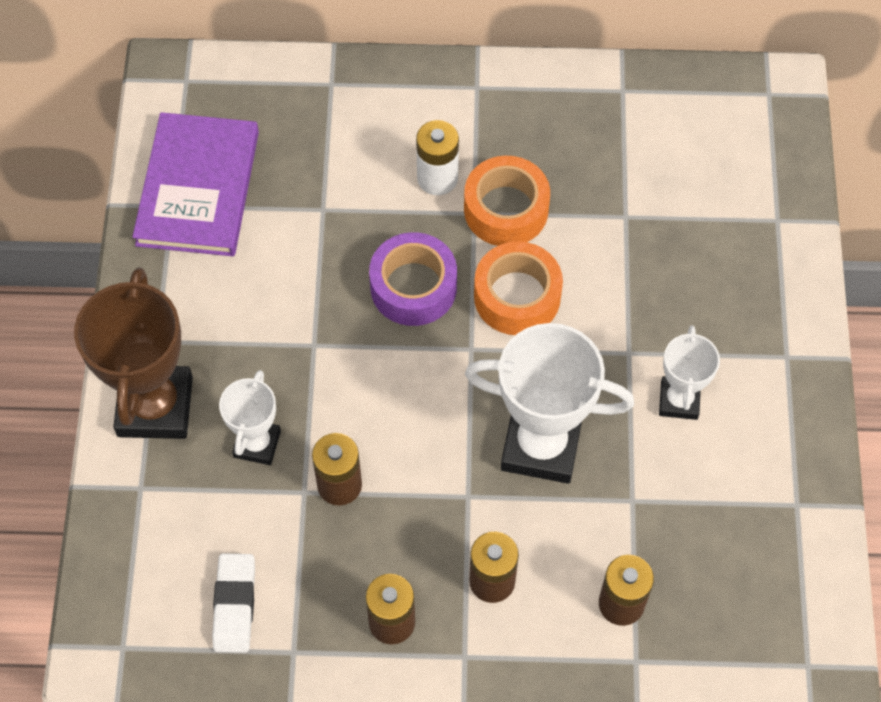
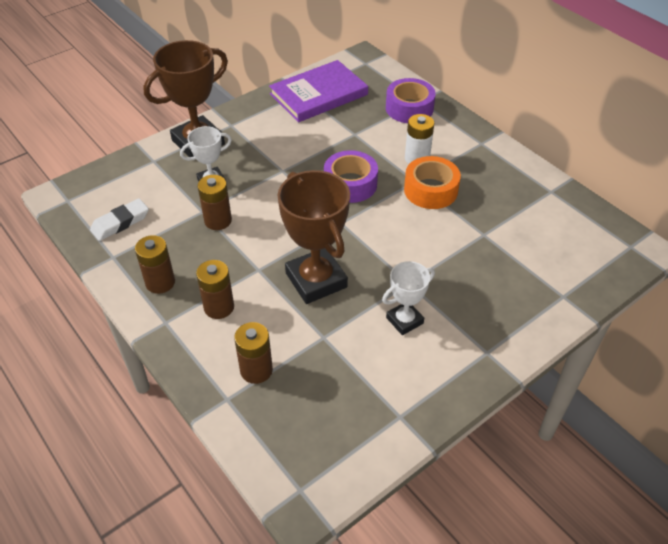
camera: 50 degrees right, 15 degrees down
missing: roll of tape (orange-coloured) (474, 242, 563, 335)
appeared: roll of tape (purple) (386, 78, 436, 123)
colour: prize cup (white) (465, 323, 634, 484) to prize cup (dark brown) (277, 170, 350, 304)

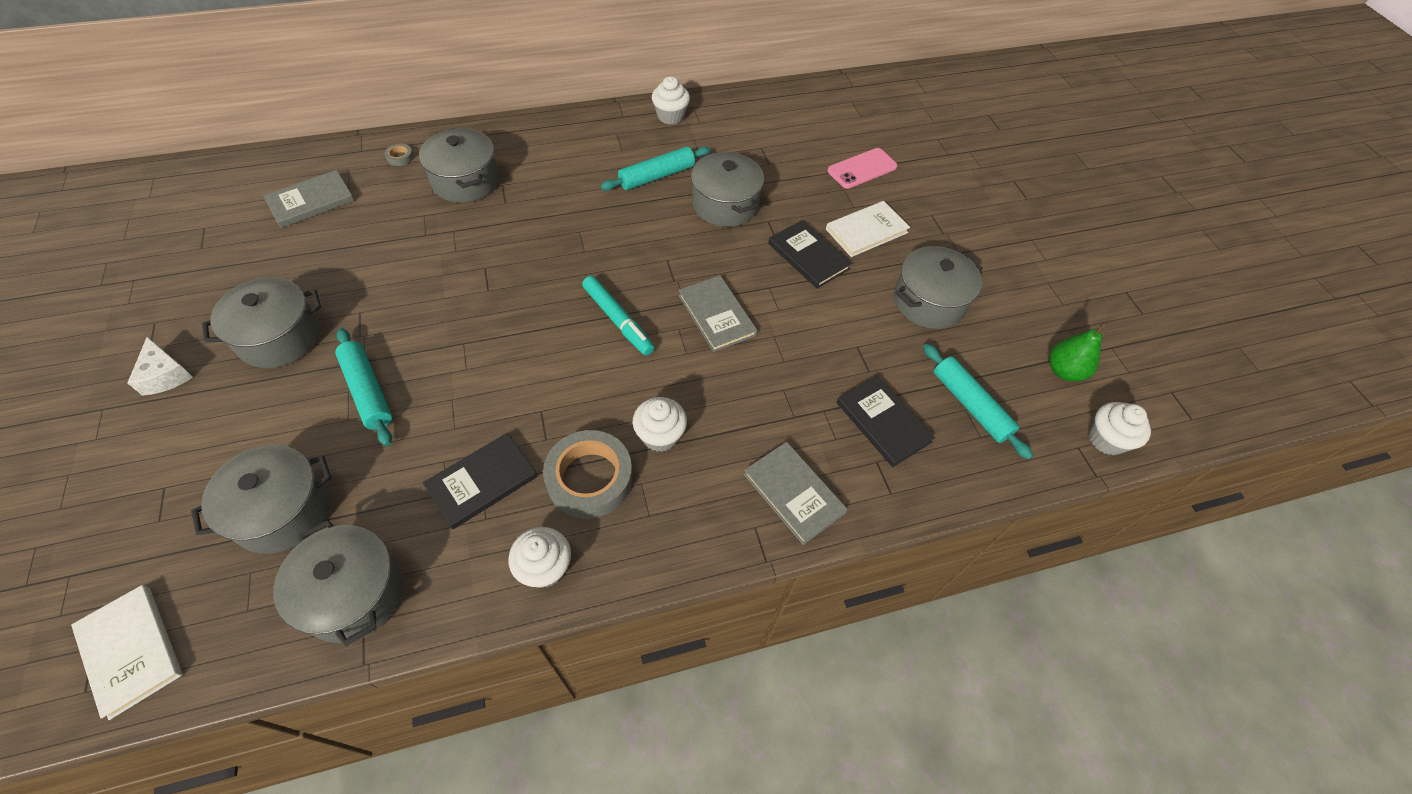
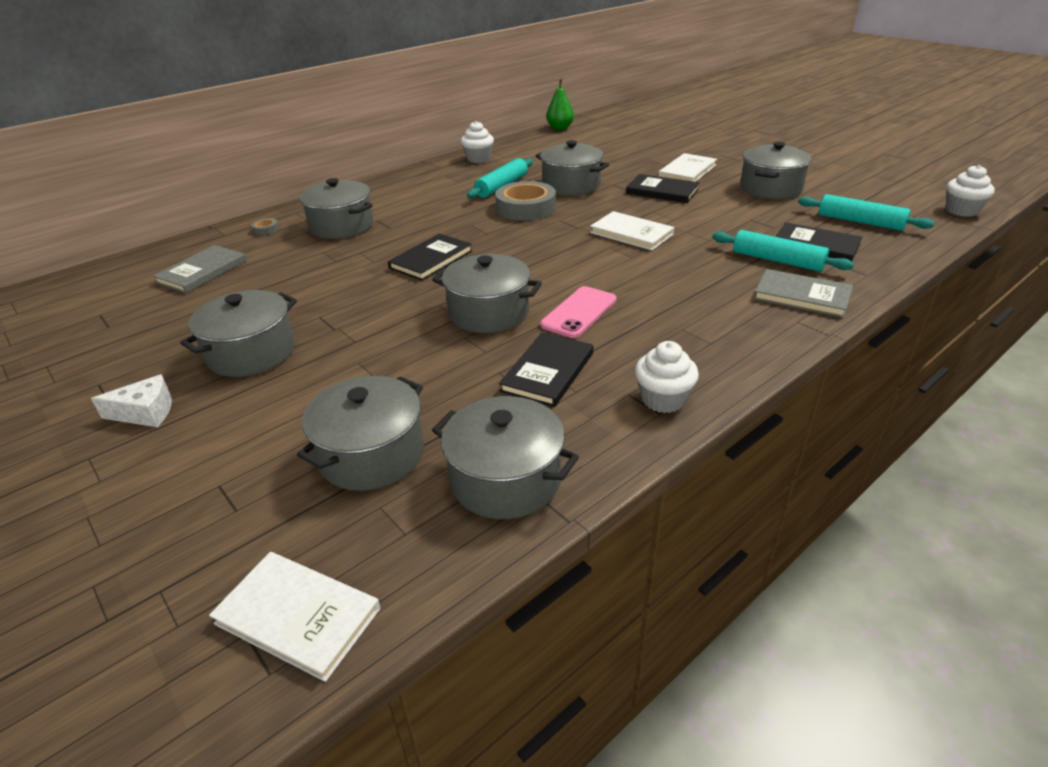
camera: 20 degrees left, 20 degrees down
missing: felt pen (turquoise) (582, 276, 655, 356); cupcake (white) (633, 397, 687, 452)
appeared: hardback (ebony) (388, 234, 472, 281); cooking pot (gray) (432, 254, 542, 333)
relocated: dough roller (turquoise) (335, 328, 392, 446) to (712, 230, 854, 272); roll of tape (gray) (543, 430, 633, 518) to (495, 181, 556, 220); phone (pink) (828, 148, 898, 189) to (540, 286, 617, 338); pear (green) (1049, 322, 1107, 382) to (546, 79, 574, 130)
colour: hardback (gray) (678, 275, 758, 352) to hardback (white) (590, 211, 674, 250)
spun: cheese (white) (127, 337, 193, 396) = (91, 374, 172, 427) 45 degrees counterclockwise

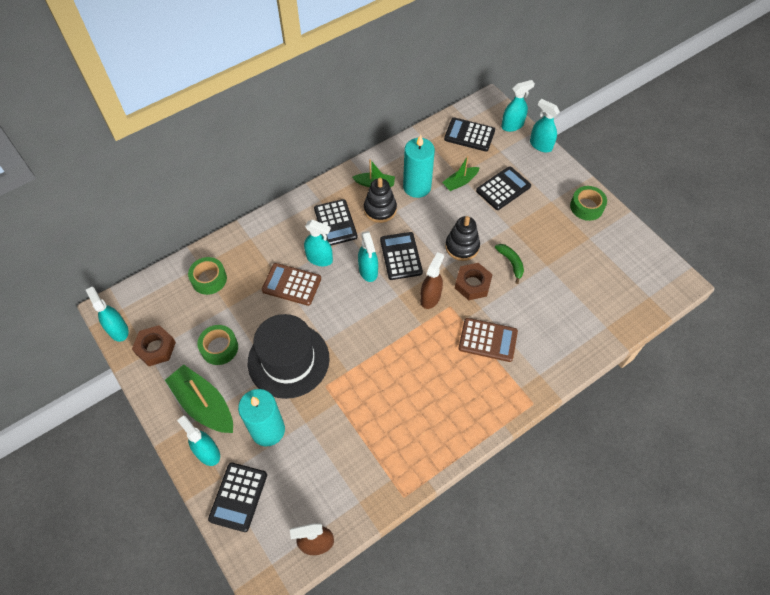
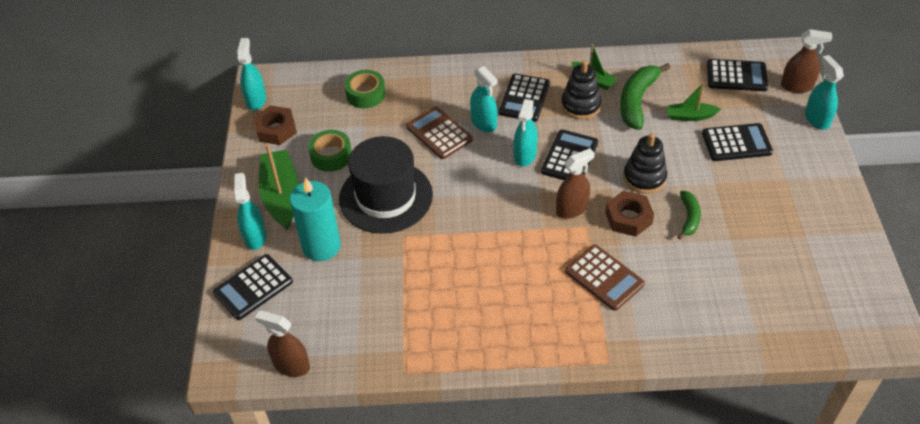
camera: 35 degrees right, 10 degrees down
missing: roll of tape (green) (570, 186, 607, 221)
exchanged: wax candle (turquoise) (403, 135, 435, 198) to toy banana (green) (620, 63, 670, 130)
colour: spray bottle (turquoise) (501, 80, 535, 132) to spray bottle (dark brown) (781, 29, 832, 93)
spun: pocket calculator (ebony) (444, 117, 495, 151) = (707, 59, 768, 91) 135 degrees clockwise

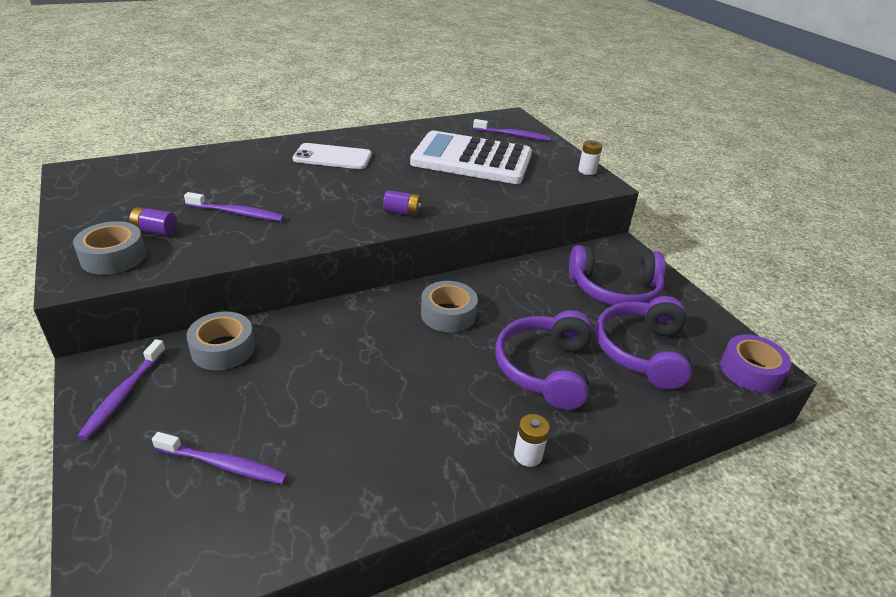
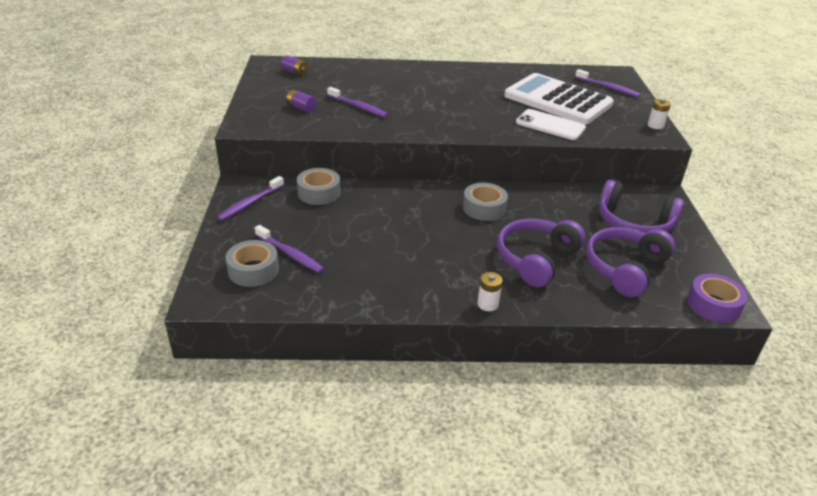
camera: 25 degrees right, 0 degrees up
relocated: roll of tape (gray) (73, 221, 146, 275) to (226, 240, 279, 287); phone (white) (293, 143, 372, 169) to (516, 109, 586, 140); AA battery (purple) (383, 190, 422, 216) to (281, 55, 308, 76)

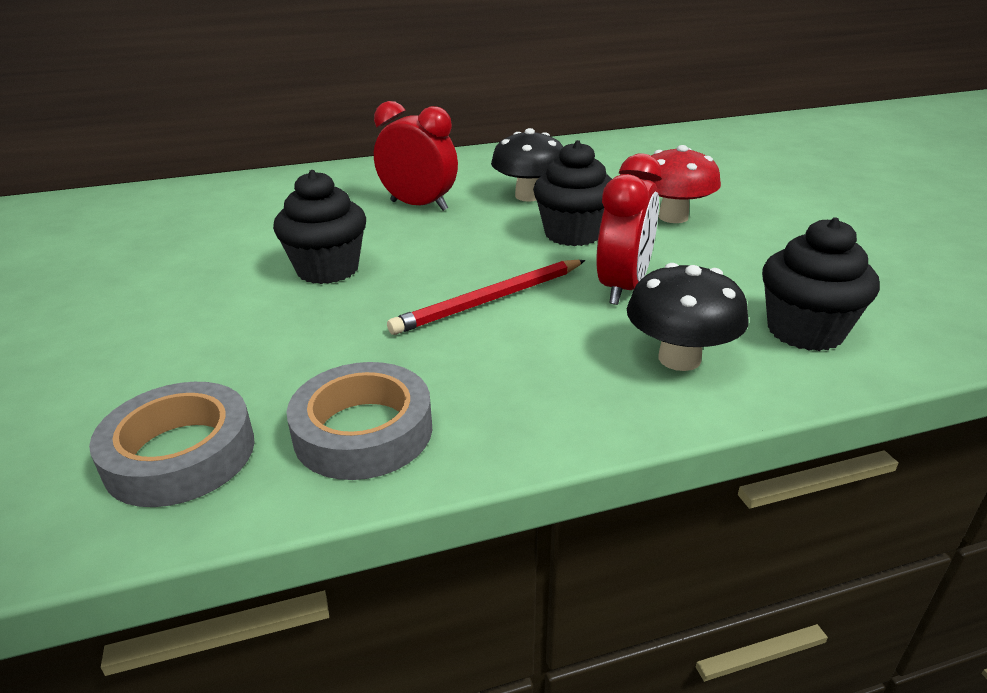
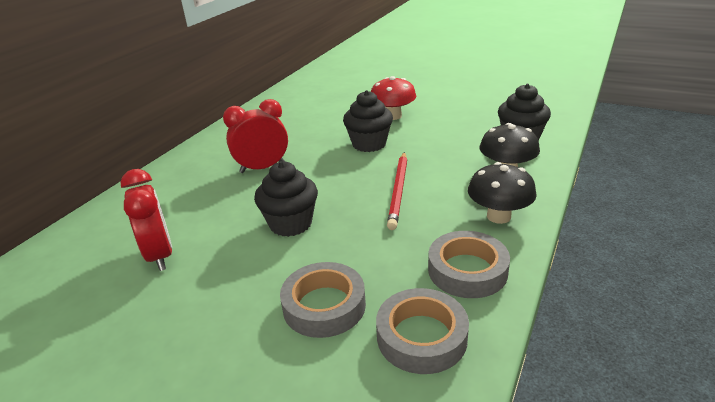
camera: 45 degrees left, 0 degrees up
appeared: roll of tape (gray) (280, 262, 366, 338)
relocated: fungus (ebony) (491, 128, 563, 202) to (468, 162, 537, 224); clock (crimson) (596, 153, 662, 305) to (121, 169, 172, 271)

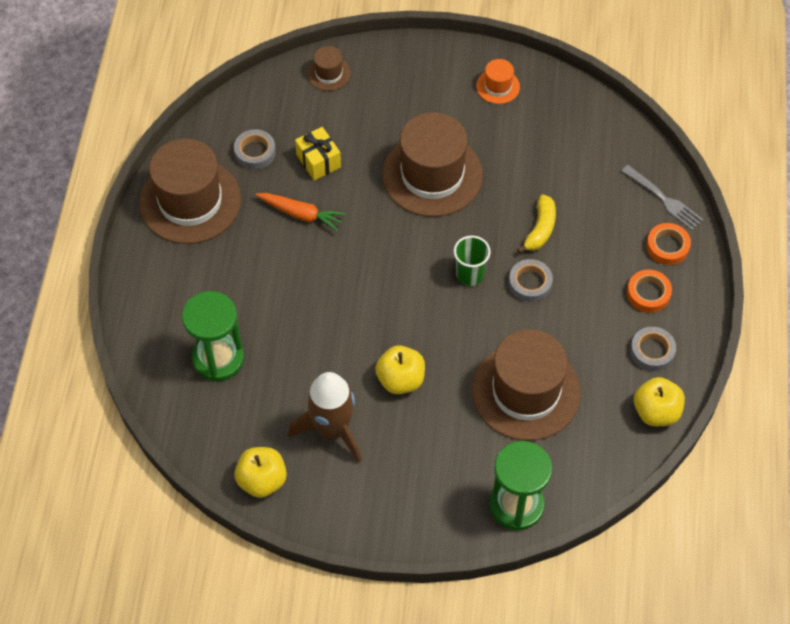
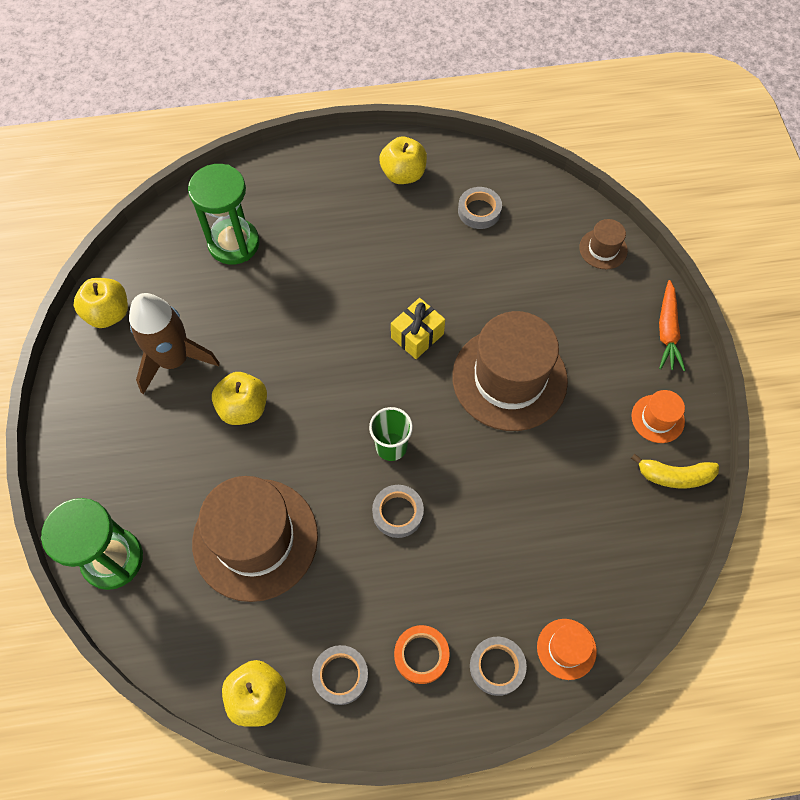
camera: 75 degrees right, 5 degrees up
relocated: root vegetable (orange-coloured) (255, 193, 346, 232) to (659, 280, 686, 371); gift (golden) (295, 127, 341, 180) to (391, 298, 445, 359); toy banana (golden) (517, 194, 556, 254) to (631, 454, 719, 488)
exchanged: tall hat (dark brown) (139, 139, 241, 244) to toy apple (golden) (379, 137, 427, 184); dinner fork (gray) (622, 165, 704, 231) to tall hat (orange-coloured) (537, 619, 597, 680)
colour: roll of tape (orange-coloured) (646, 223, 691, 265) to roll of tape (gray) (470, 637, 527, 696)

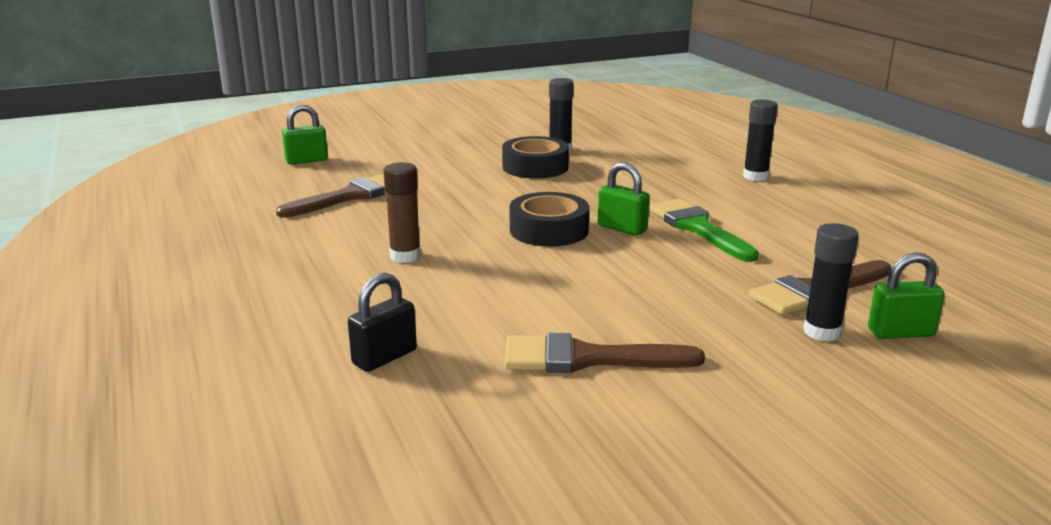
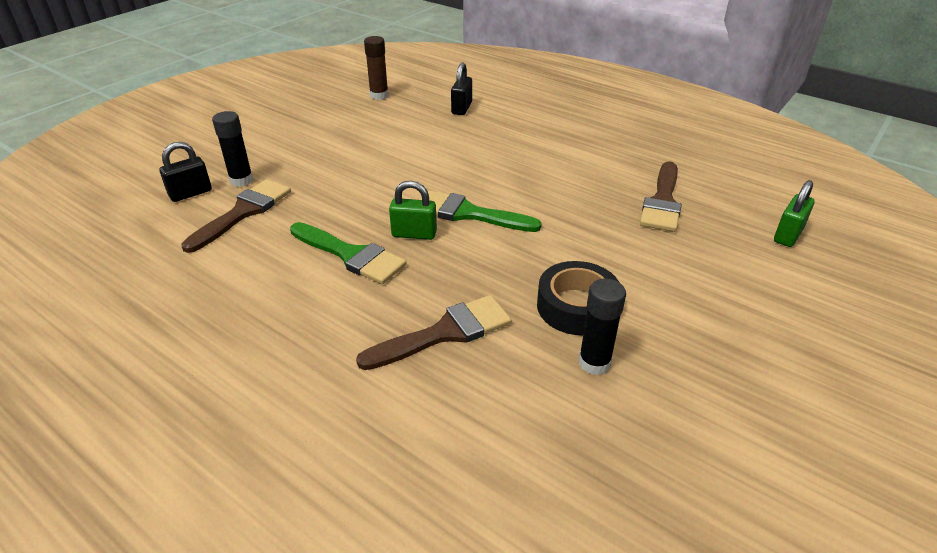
camera: 150 degrees right, 15 degrees up
missing: glue stick (ebony) (743, 99, 778, 181)
relocated: glue stick (dark brown) (383, 162, 421, 263) to (364, 36, 388, 100); paintbrush (dark brown) (505, 333, 705, 373) to (356, 295, 512, 370)
exchanged: roll of tape (ebony) (510, 192, 589, 247) to paintbrush (green) (420, 190, 542, 232)
colour: padlock (green) (868, 252, 945, 339) to padlock (ebony) (159, 142, 212, 202)

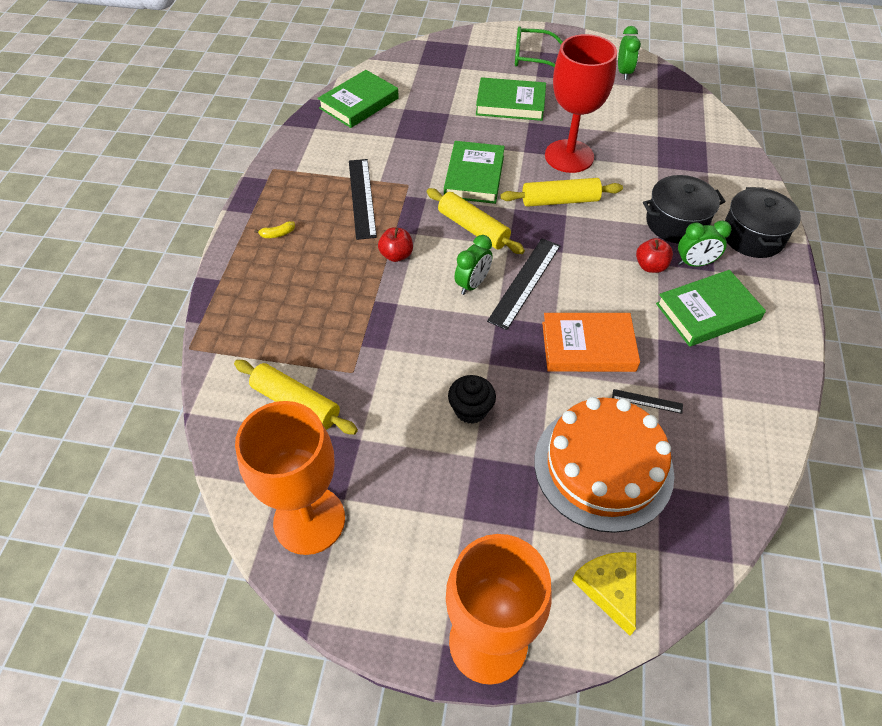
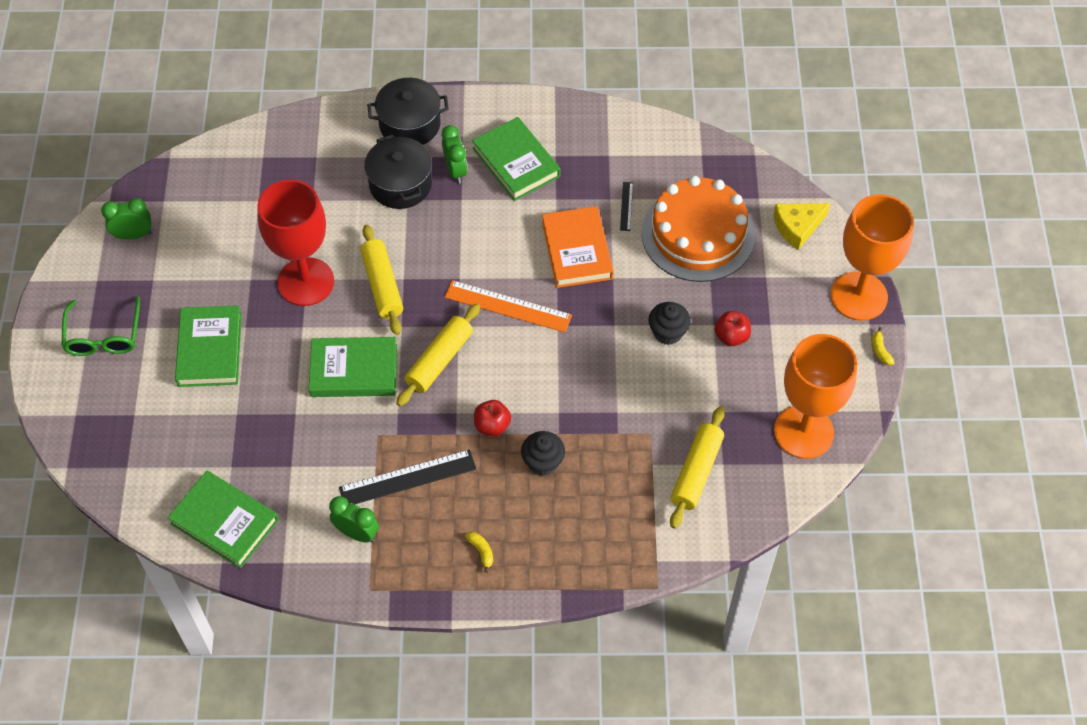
camera: 100 degrees left, 5 degrees up
appeared: cupcake (ebony) (521, 431, 565, 476); toy banana (golden) (872, 327, 895, 366)
relocated: clock (green) (454, 235, 493, 295) to (329, 496, 379, 543); toy apple (crimson) (636, 238, 673, 273) to (715, 311, 751, 346)
colour: ruler (ebony) (487, 238, 561, 330) to ruler (orange-coloured) (444, 280, 572, 333)

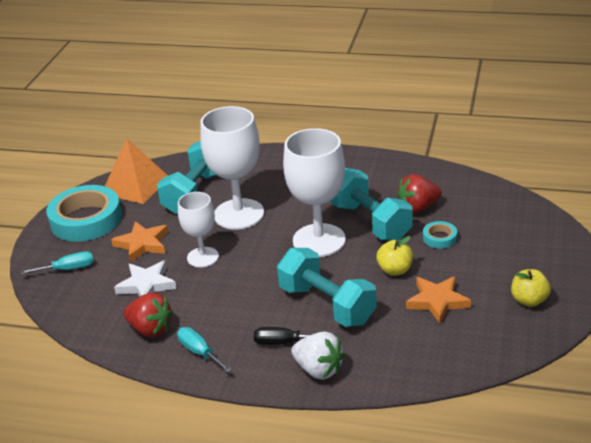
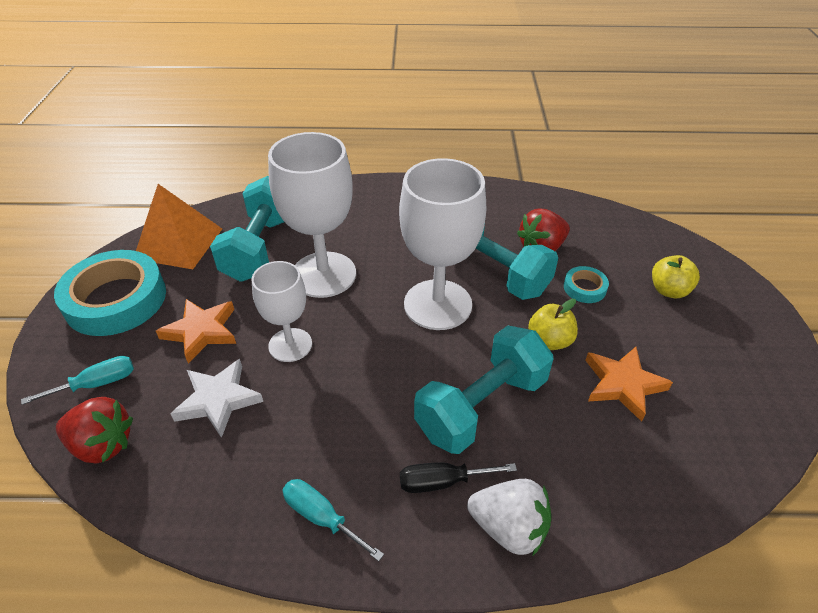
camera: 15 degrees left, 10 degrees up
relocated: toy strawberry (crimson) (123, 292, 173, 337) to (56, 397, 133, 464); toy apple (golden) (511, 269, 551, 307) to (652, 255, 700, 298)
spun: free weight (turquoise) (277, 248, 377, 327) = (414, 325, 553, 454) 75 degrees counterclockwise

